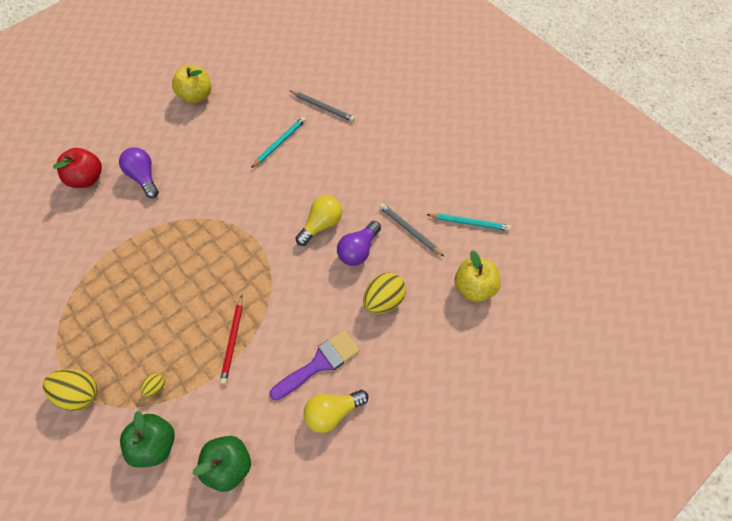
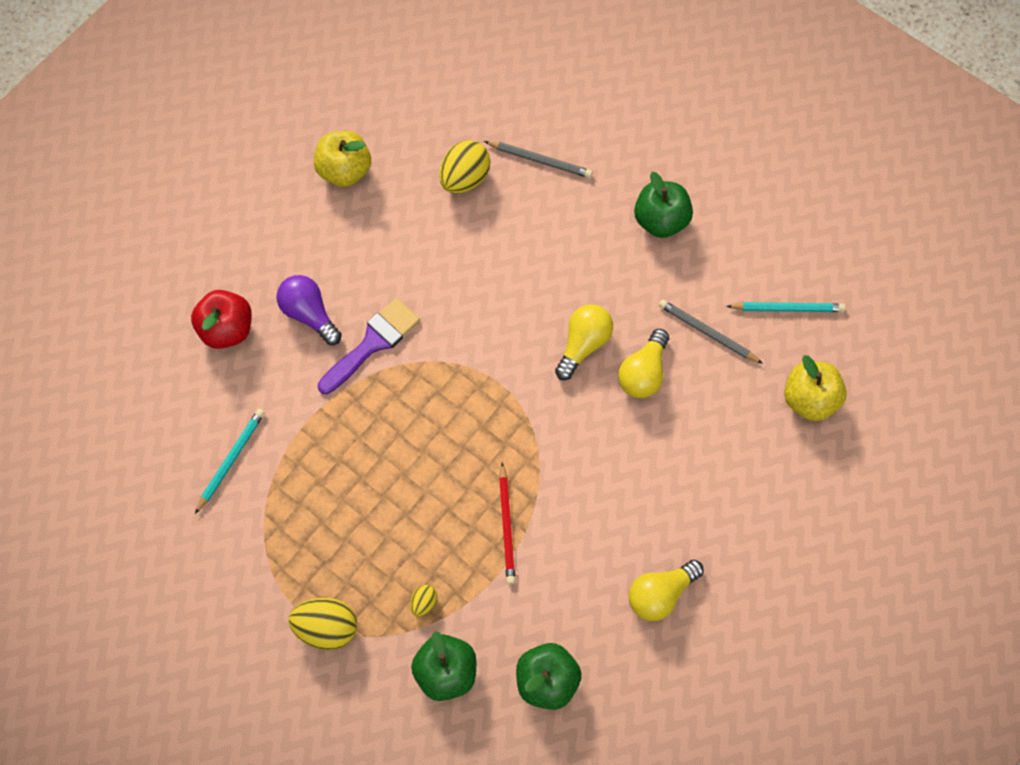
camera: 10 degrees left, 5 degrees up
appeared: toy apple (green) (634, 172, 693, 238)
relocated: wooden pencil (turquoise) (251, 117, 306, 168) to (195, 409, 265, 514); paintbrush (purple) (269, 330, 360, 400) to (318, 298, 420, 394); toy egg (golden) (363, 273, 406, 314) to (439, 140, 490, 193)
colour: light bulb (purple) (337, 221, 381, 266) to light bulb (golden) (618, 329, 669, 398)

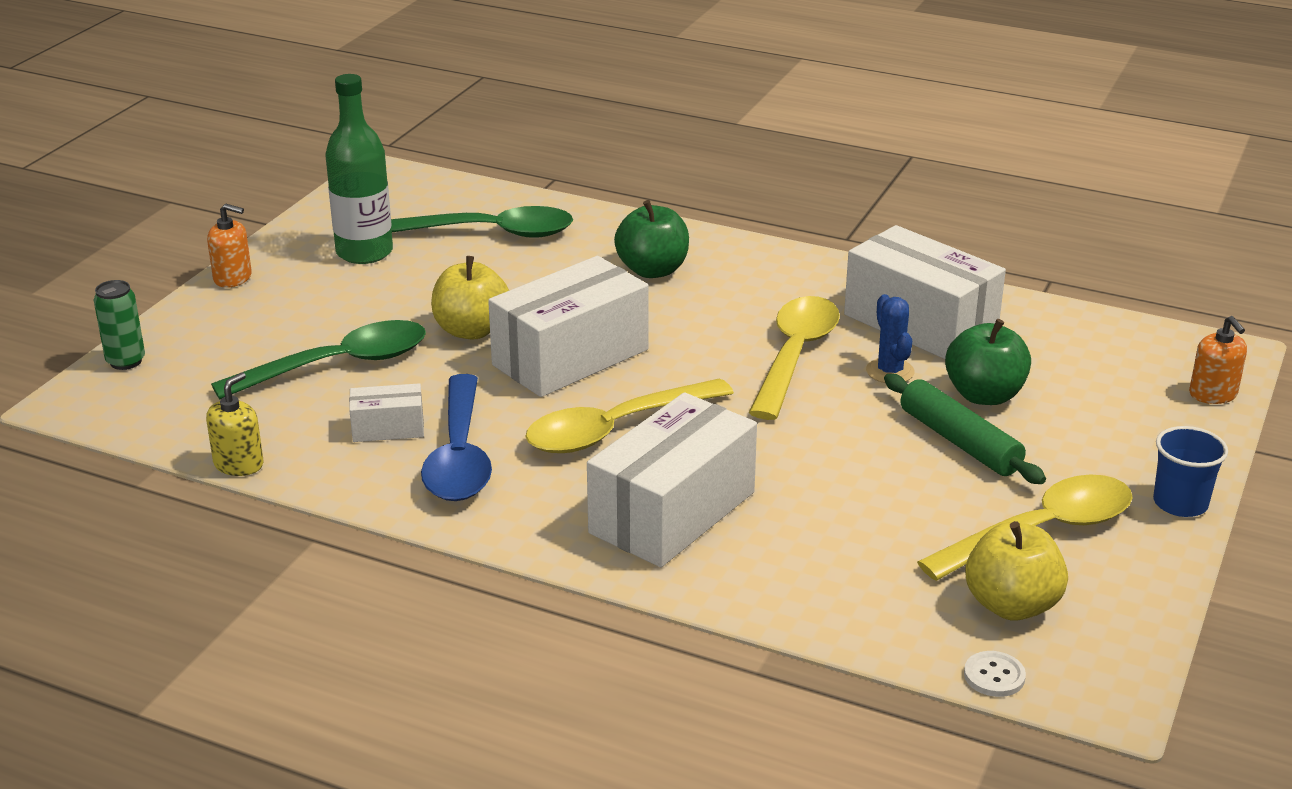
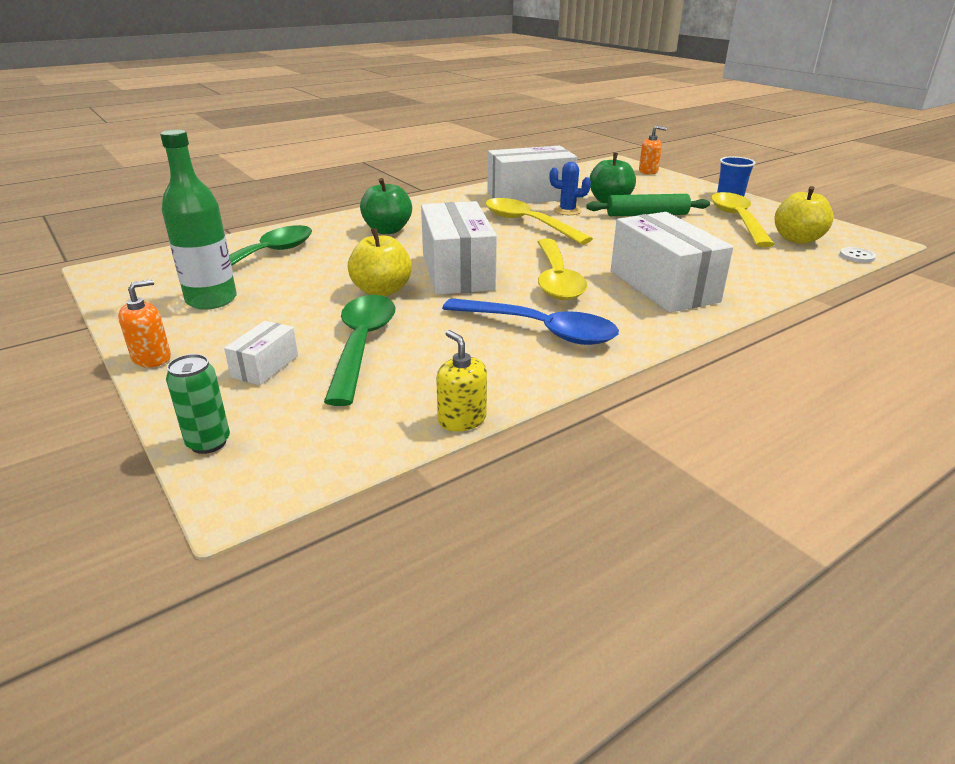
camera: 60 degrees left, 0 degrees up
relocated: box (white) (349, 383, 424, 442) to (224, 321, 298, 385)

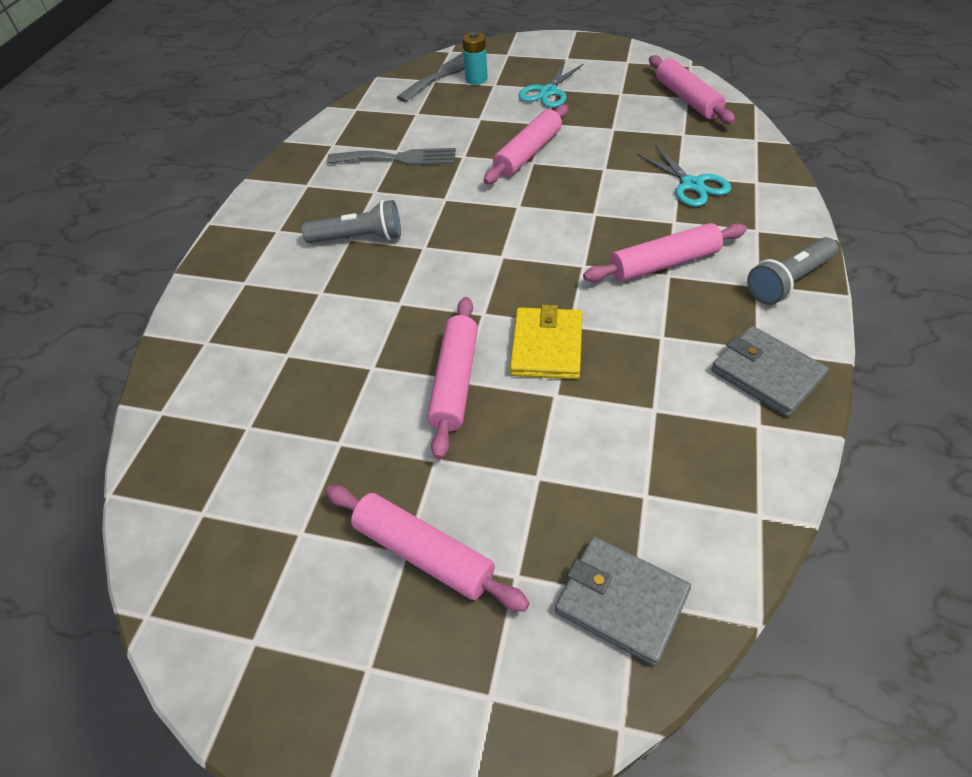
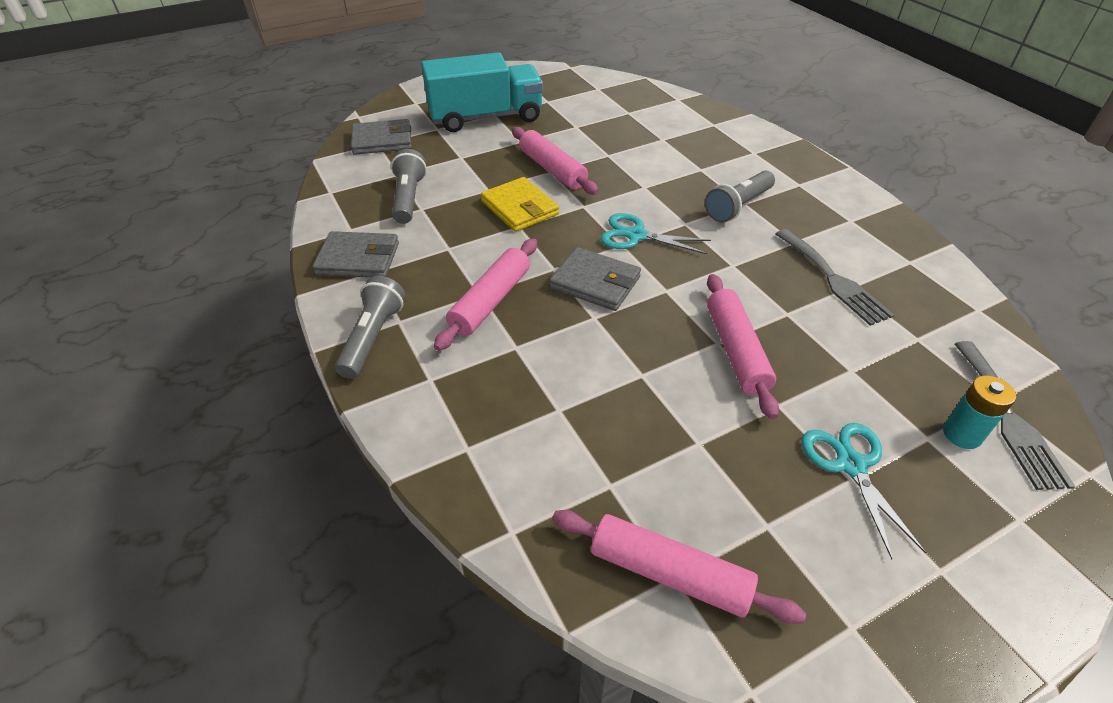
camera: 135 degrees right, 5 degrees down
appeared: pocket torch (gray) (391, 149, 427, 224); billfold (gray) (549, 247, 641, 311)
relocated: pair of scissors (turquoise) (637, 145, 731, 207) to (601, 213, 711, 254)
exchanged: dough roller (pink) (326, 485, 530, 612) to truck (turquoise) (421, 52, 543, 132)
spun: dinner fork (gray) (327, 148, 456, 166) = (776, 229, 894, 326) 75 degrees counterclockwise

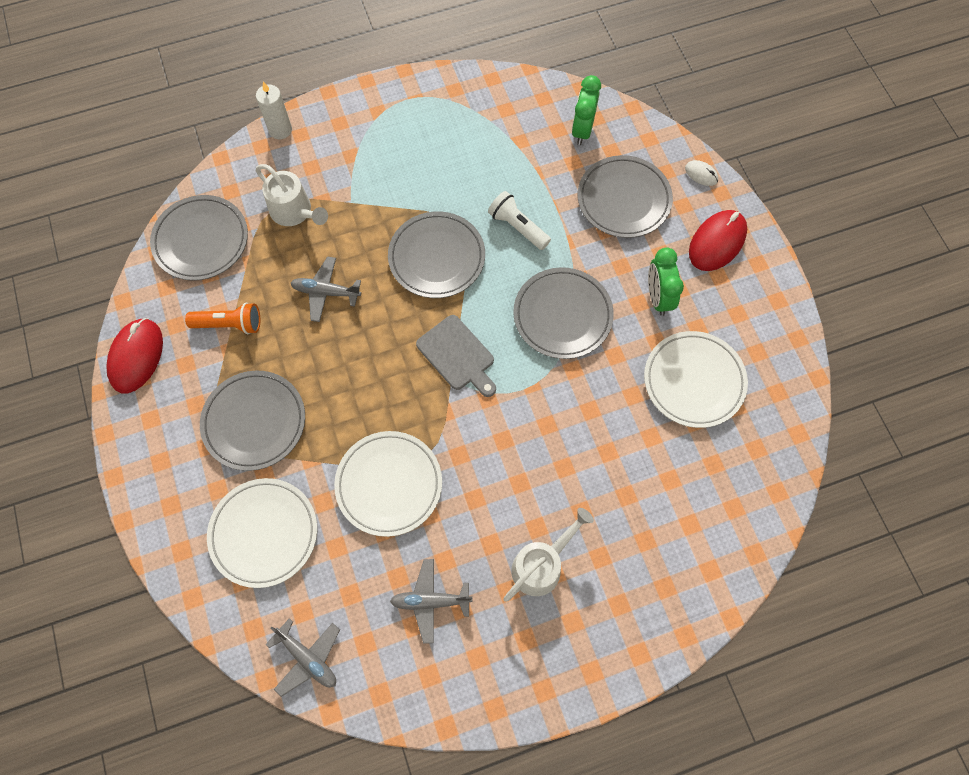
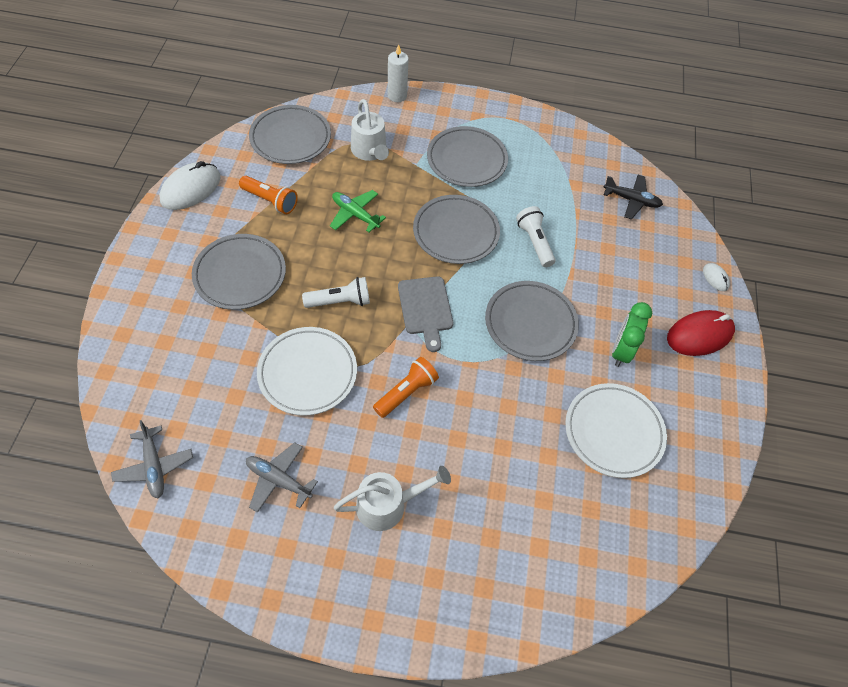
camera: 25 degrees right, 10 degrees down
missing: plate (white) (207, 478, 317, 588)
appeared: pocket torch (white) (302, 277, 370, 308); pocket torch (orange-coloured) (373, 357, 439, 418)
relocated: plate (gray) (578, 155, 673, 238) to (427, 126, 508, 187)
exchanged: clock (green) (572, 75, 601, 145) to plane (ebony) (604, 175, 663, 220)
colour: computer mouse (crimson) (106, 318, 163, 393) to computer mouse (white) (159, 161, 221, 210); plane (gray) (291, 256, 361, 322) to plane (green) (330, 190, 386, 232)

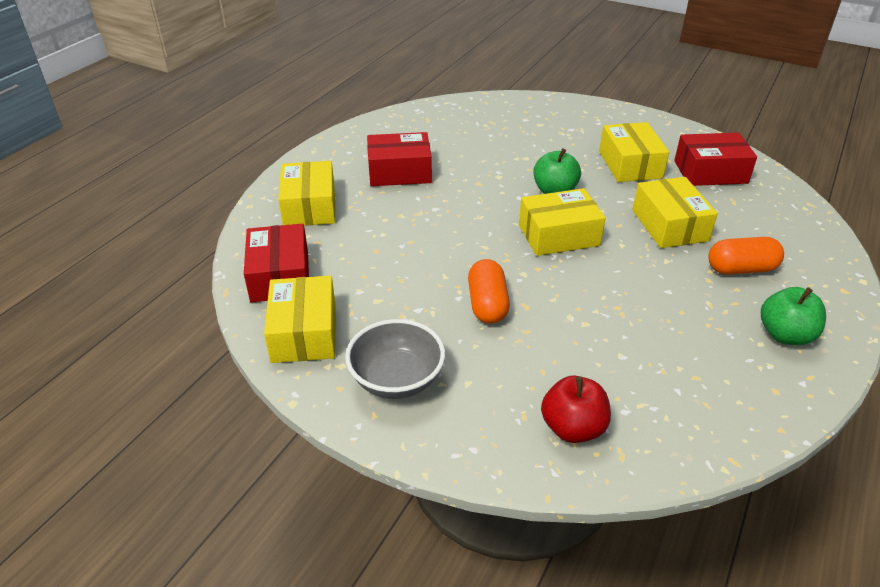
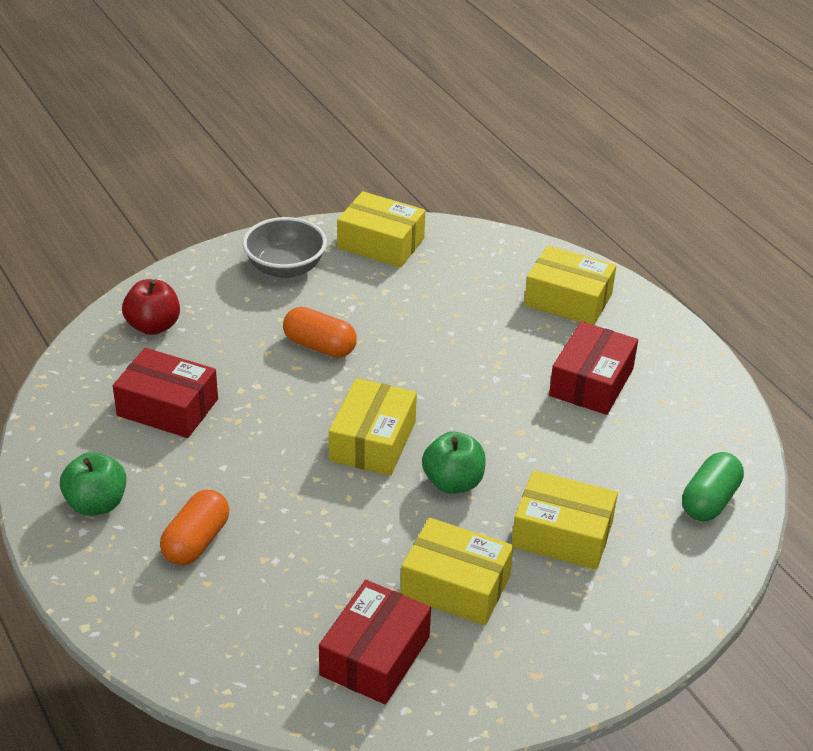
camera: 120 degrees right, 0 degrees up
appeared: pill shape (green) (682, 452, 744, 521)
relocated: box (crimson) (244, 224, 309, 302) to (113, 348, 218, 438); box (golden) (632, 177, 718, 248) to (512, 470, 618, 570)

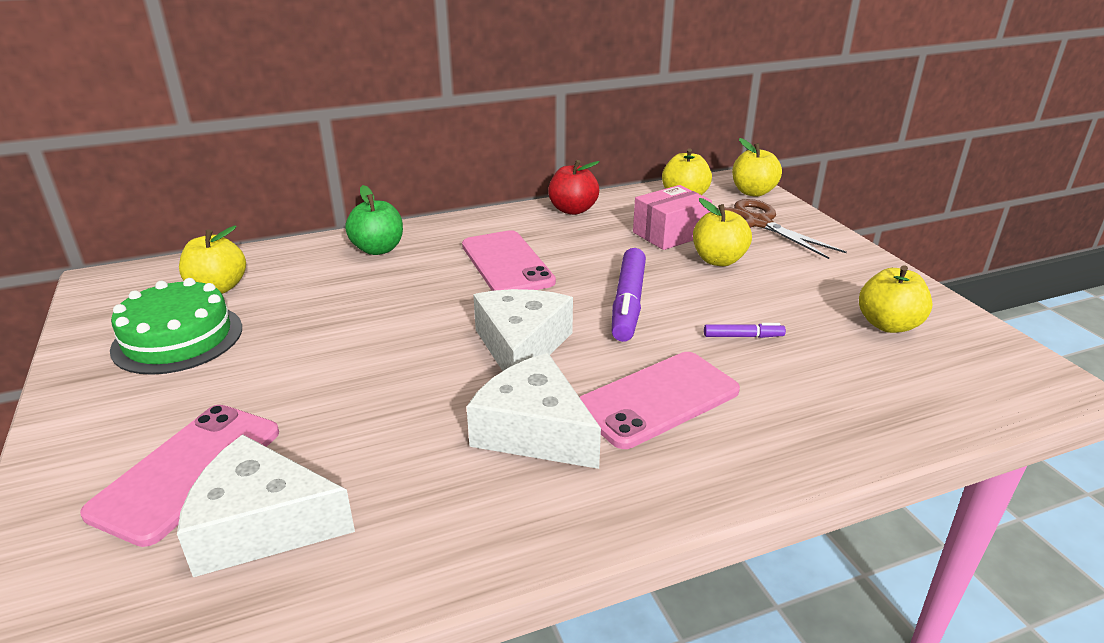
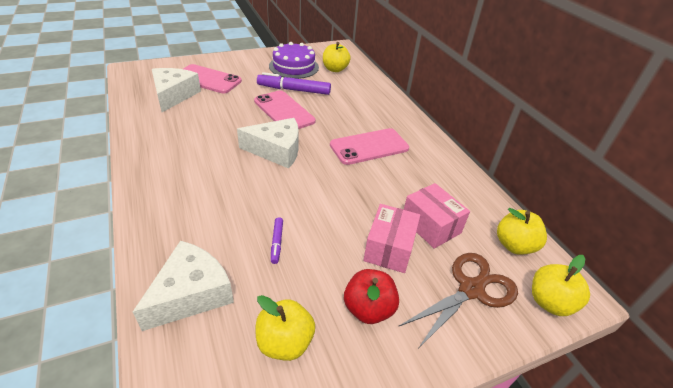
camera: 85 degrees right, 10 degrees up
missing: toy apple (green) (345, 185, 403, 255)
relocated: cheese (white) (466, 353, 601, 469) to (133, 241, 234, 331); toy apple (crimson) (548, 160, 600, 215) to (344, 269, 399, 324); phone (pink) (579, 352, 740, 449) to (254, 90, 316, 129); felt pen (purple) (612, 248, 646, 342) to (257, 72, 331, 95)
exchanged: toy apple (golden) (693, 198, 752, 266) to box (pink) (364, 204, 420, 273)
colour: gateau (green) (110, 278, 242, 375) to gateau (purple) (269, 42, 319, 79)

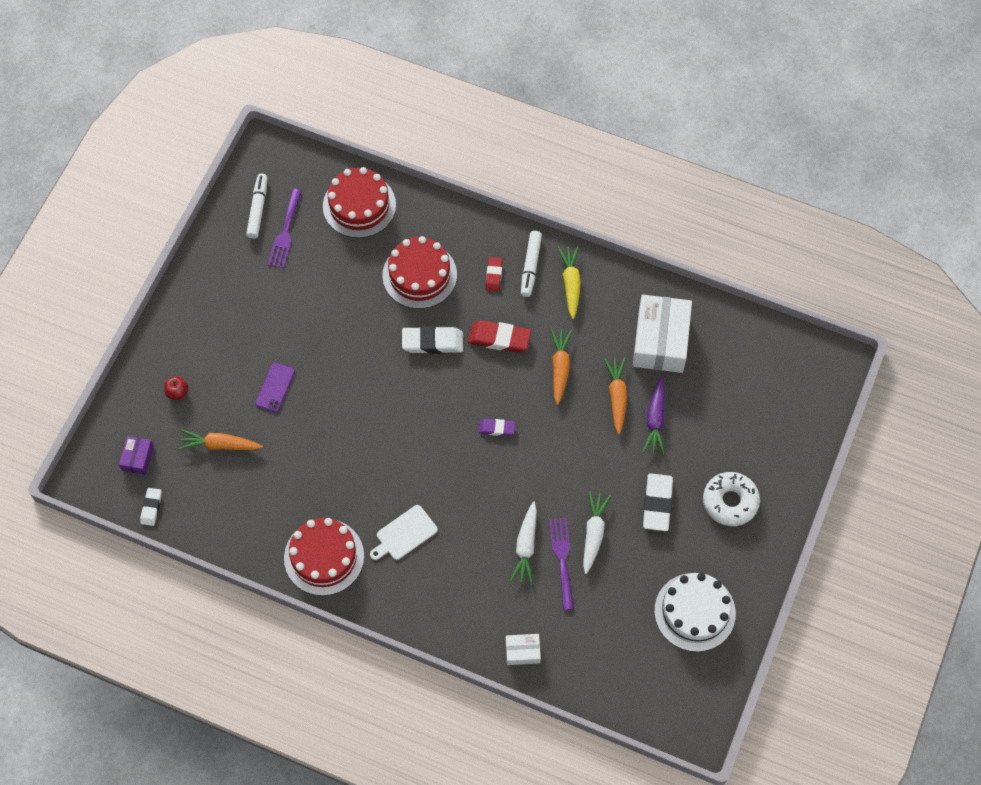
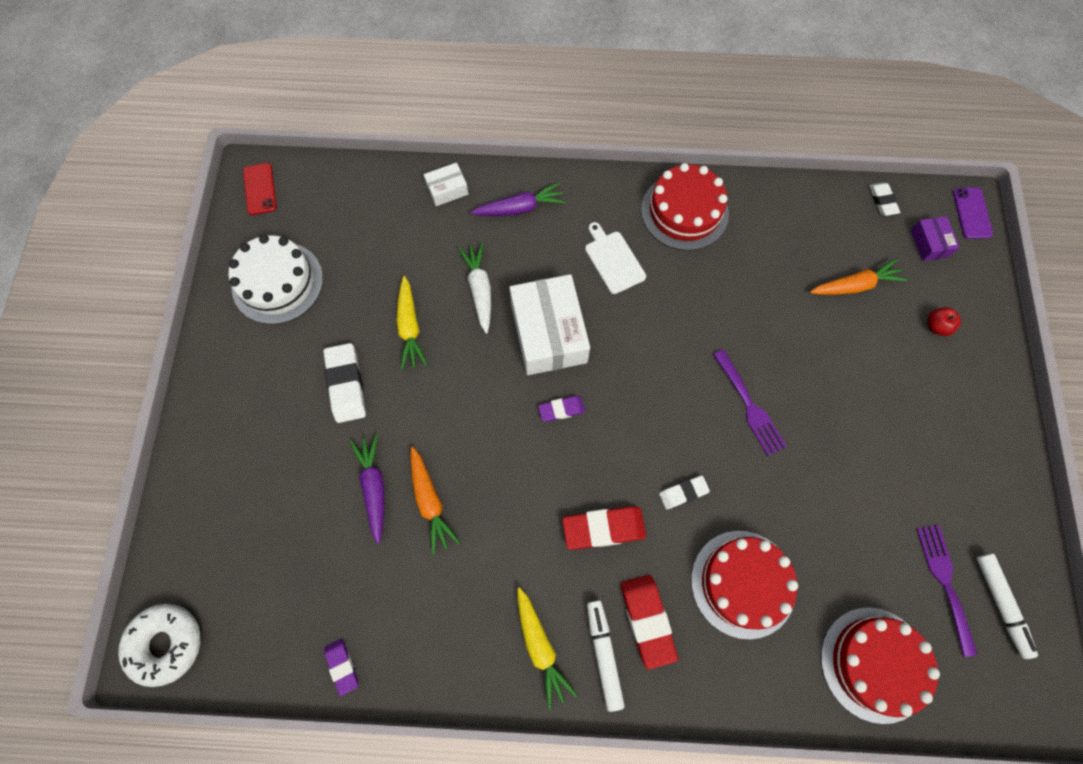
camera: 160 degrees right, 5 degrees up
missing: root vegetable (orange-coloured) (551, 329, 572, 405)
appeared: phone (crimson) (243, 163, 277, 215); pencil eraser (purple) (324, 639, 358, 696); root vegetable (purple) (471, 182, 566, 216)
relocated: phone (purple) (255, 363, 295, 412) to (953, 187, 993, 239); dinner fork (purple) (549, 518, 574, 610) to (713, 349, 787, 456); box (white) (633, 295, 692, 373) to (509, 274, 590, 375); glazed donut (white) (703, 472, 760, 526) to (118, 604, 201, 687)
colour: root vegetable (white) (583, 492, 611, 574) to root vegetable (golden) (396, 276, 428, 370)
spun: cutting board (white) (370, 505, 438, 560) = (585, 222, 646, 294) 60 degrees counterclockwise
size: pencil eraser (white) (402, 326, 463, 354) = (659, 476, 710, 509) x0.58; pencil eraser (crimson) (486, 257, 503, 291) = (621, 575, 678, 669) x1.71

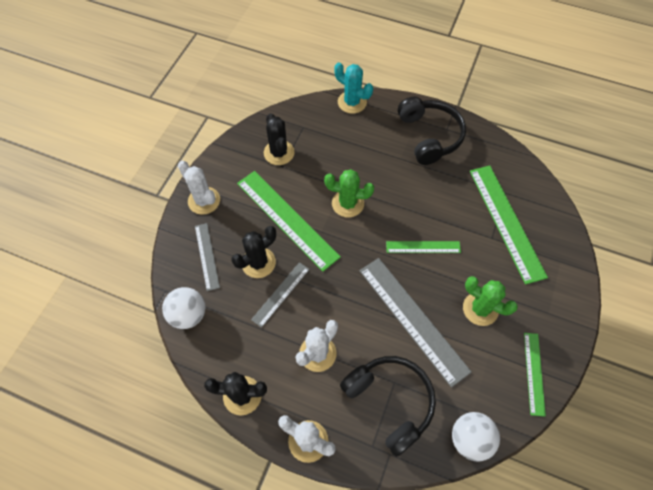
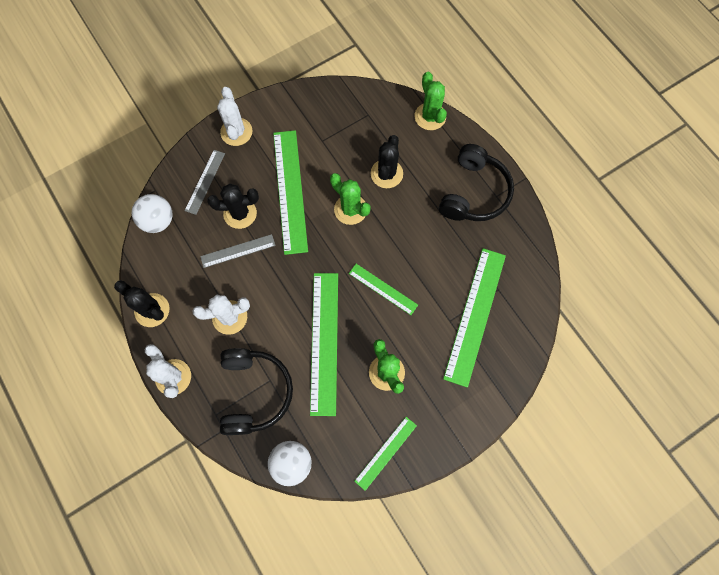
camera: 35 degrees right, 10 degrees up
relocated: saguaro cactus (ebony) (264, 113, 295, 165) to (370, 135, 403, 188)
colour: saguaro cactus (turquoise) (334, 62, 373, 114) to saguaro cactus (green) (415, 72, 447, 130); ruler (gray) (359, 258, 472, 388) to ruler (green) (310, 273, 338, 416)

